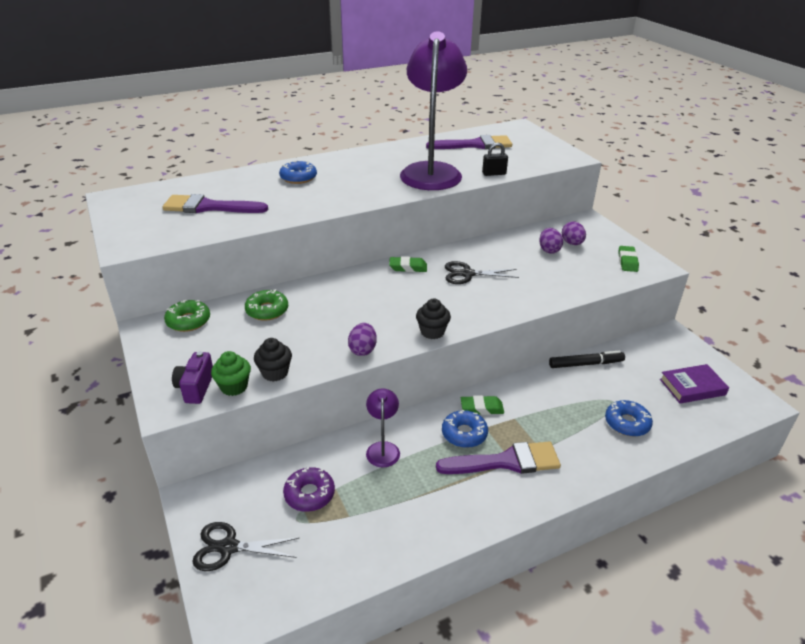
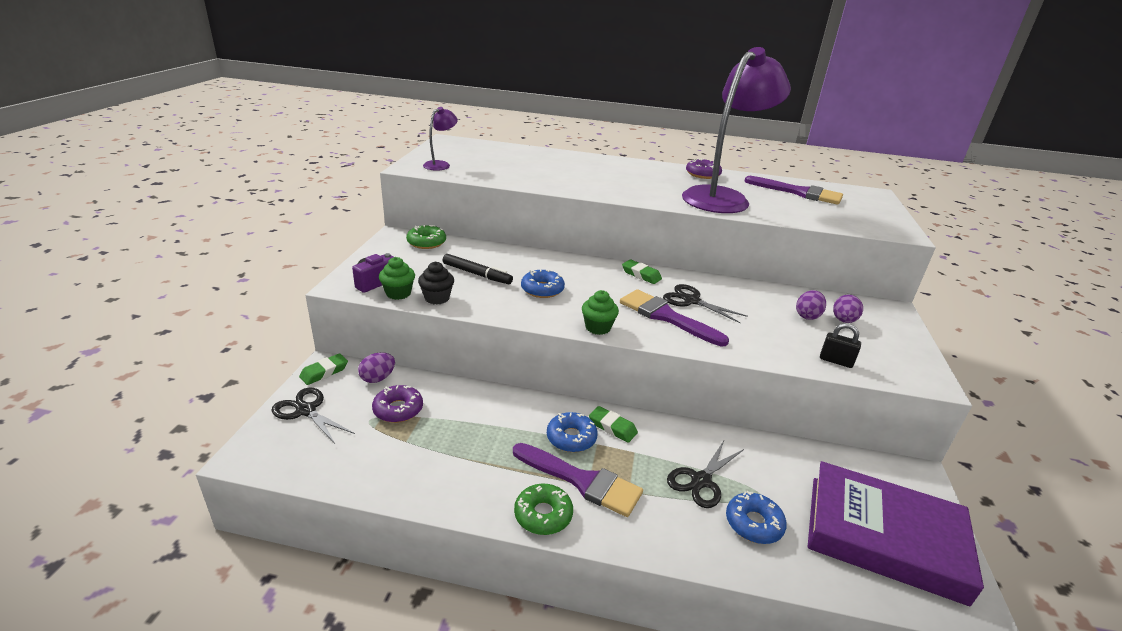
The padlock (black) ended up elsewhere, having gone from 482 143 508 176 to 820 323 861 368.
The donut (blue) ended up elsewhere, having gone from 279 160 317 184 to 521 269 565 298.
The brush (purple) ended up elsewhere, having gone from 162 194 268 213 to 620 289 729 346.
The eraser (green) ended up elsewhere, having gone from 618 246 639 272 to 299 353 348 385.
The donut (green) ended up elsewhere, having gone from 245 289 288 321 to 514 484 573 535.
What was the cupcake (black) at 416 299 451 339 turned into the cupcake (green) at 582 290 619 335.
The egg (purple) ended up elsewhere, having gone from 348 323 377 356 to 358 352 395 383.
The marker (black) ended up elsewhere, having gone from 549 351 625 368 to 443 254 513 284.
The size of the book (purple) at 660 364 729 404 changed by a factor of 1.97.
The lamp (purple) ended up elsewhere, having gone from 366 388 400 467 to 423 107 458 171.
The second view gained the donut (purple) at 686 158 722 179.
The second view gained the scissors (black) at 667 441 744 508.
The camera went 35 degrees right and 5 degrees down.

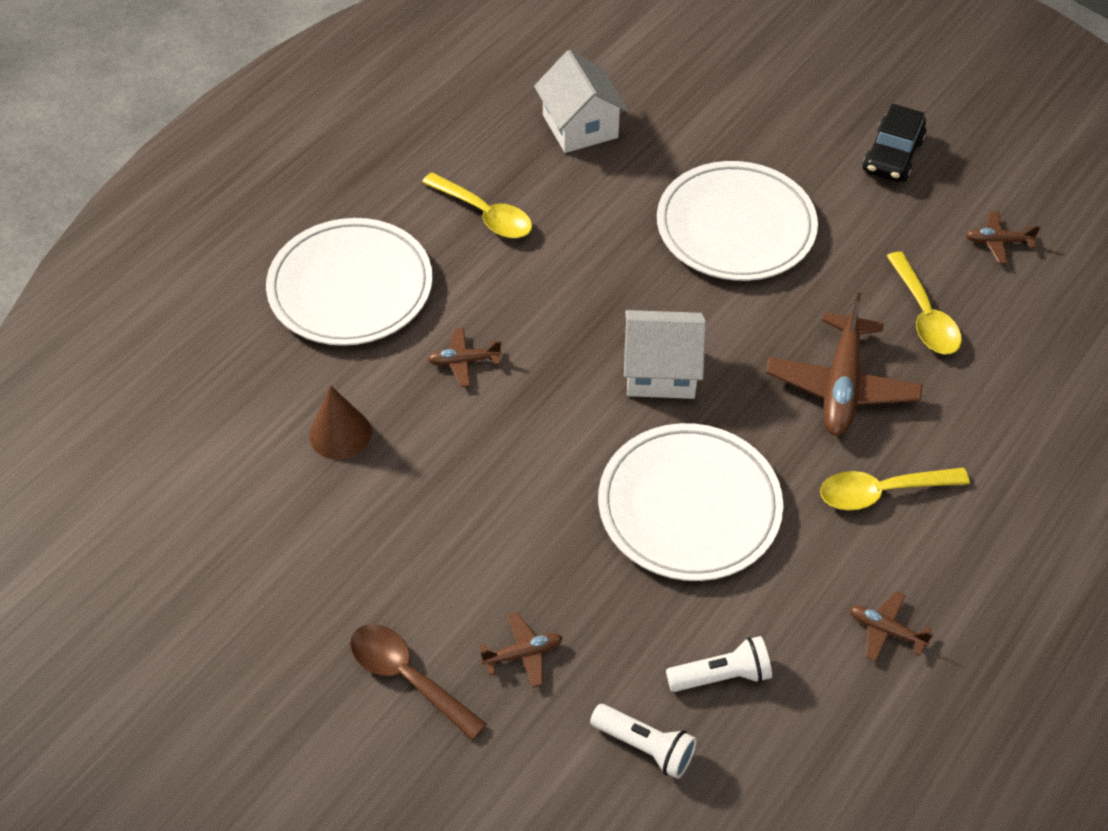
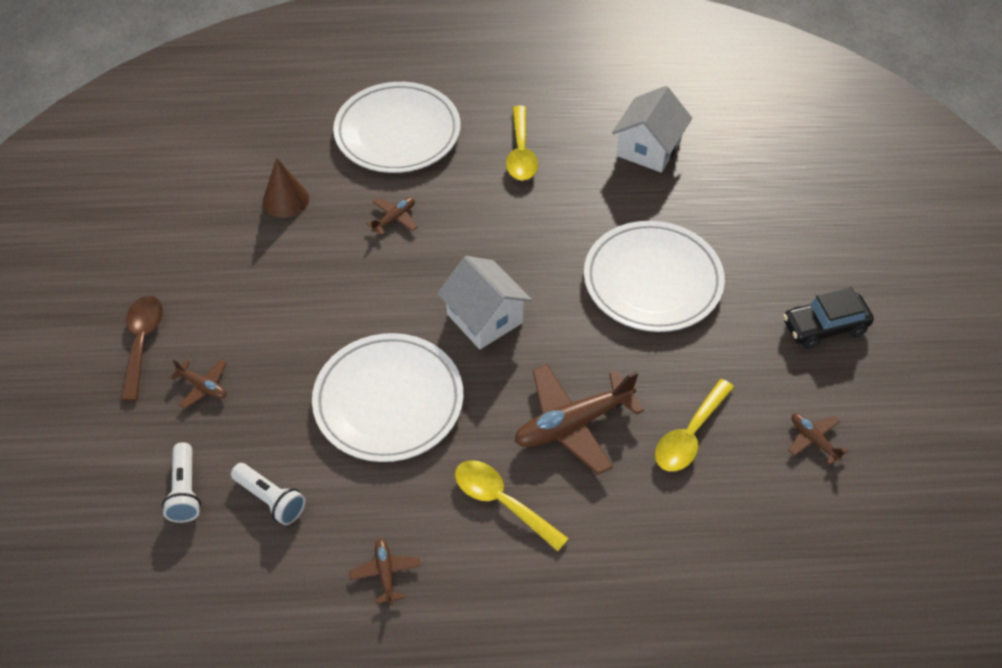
The plane (brown) at 427 328 502 387 ended up facing another way, 90 degrees clockwise from before.
The camera went 50 degrees right and 0 degrees up.

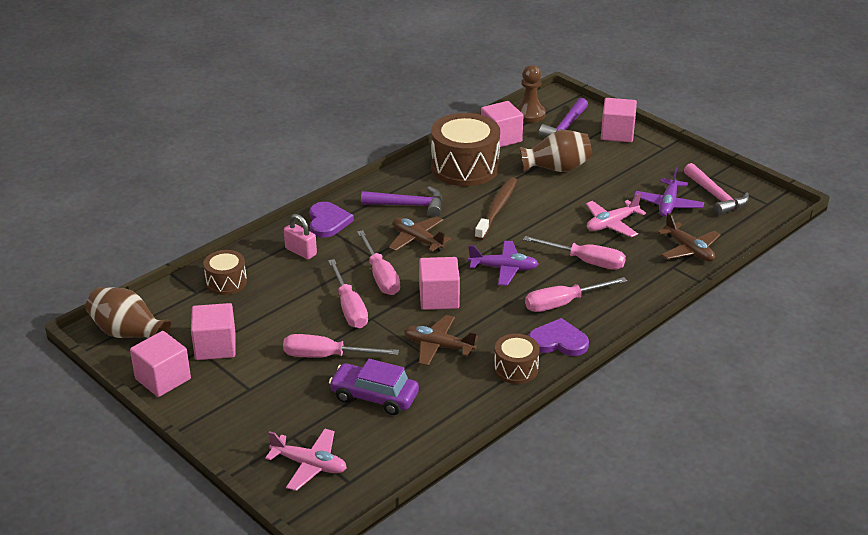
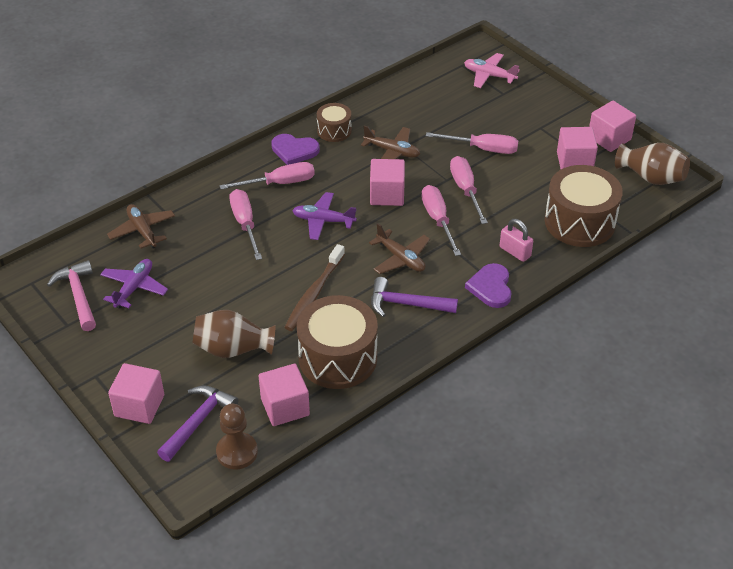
The second view lost the plane (pink) at 586 193 646 237.
The screwdriver (pink) at 523 236 626 270 ended up facing another way, 45 degrees clockwise from before.
The size of the drum (brown) at 203 250 247 295 changed by a factor of 1.90.
The second view lost the car (purple) at 329 359 419 415.
The camera went 175 degrees left and 10 degrees up.

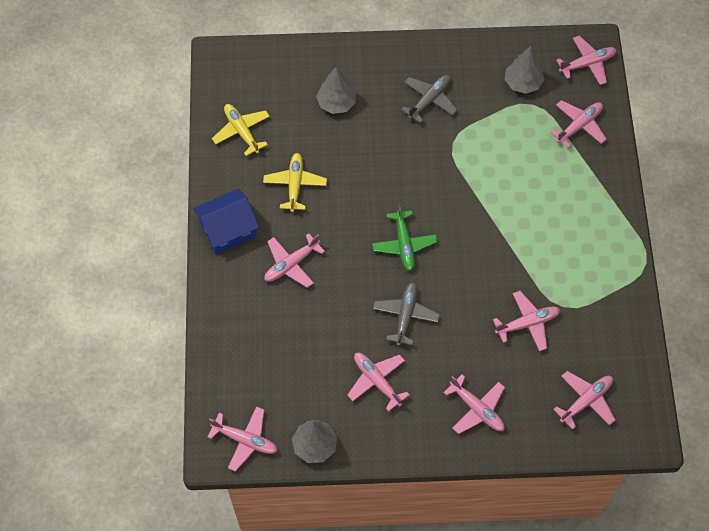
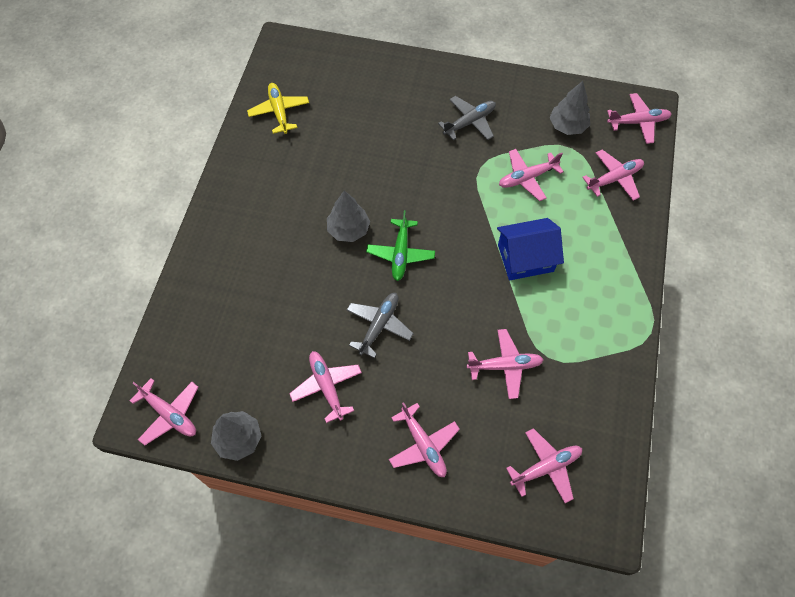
The tree (grey) ended up elsewhere, having gone from 316 67 356 114 to 327 191 370 242.
The second view lost the plane (yellow) at 263 153 327 212.
The house (blue) ended up elsewhere, having gone from 193 189 259 254 to 497 218 564 280.
The plane (pink) ended up elsewhere, having gone from 264 234 325 288 to 499 149 564 201.
The camera went 15 degrees right and 0 degrees up.

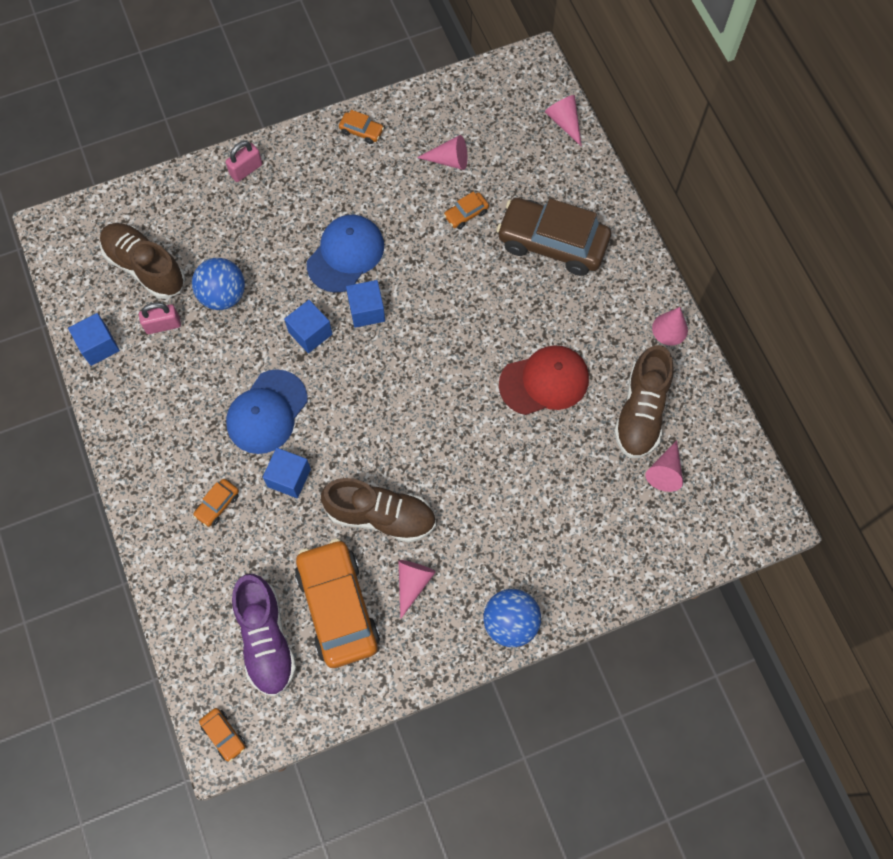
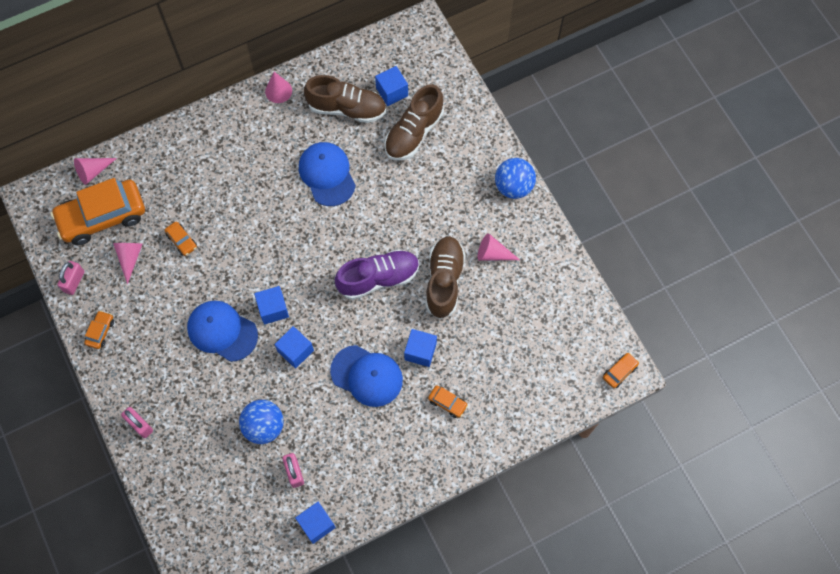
The second view lost the car (brown) at 496 198 611 276.
The shoe (brown) ended up elsewhere, having gone from 100 223 185 299 to 384 84 444 160.
What was the cap (red) at 499 345 589 415 turned into the cap (blue) at 299 142 356 206.
Where the cone (pink) stood at 645 440 683 492, the cube (blue) came to stand at 375 66 408 106.
The car (orange) ended up elsewhere, having gone from 295 539 380 668 to 51 178 145 245.
The shoe (purple) ended up elsewhere, having gone from 232 574 296 697 to 335 249 419 300.
The second view gained the padlock (pink) at 57 261 84 295.
The camera went 95 degrees left and 0 degrees up.

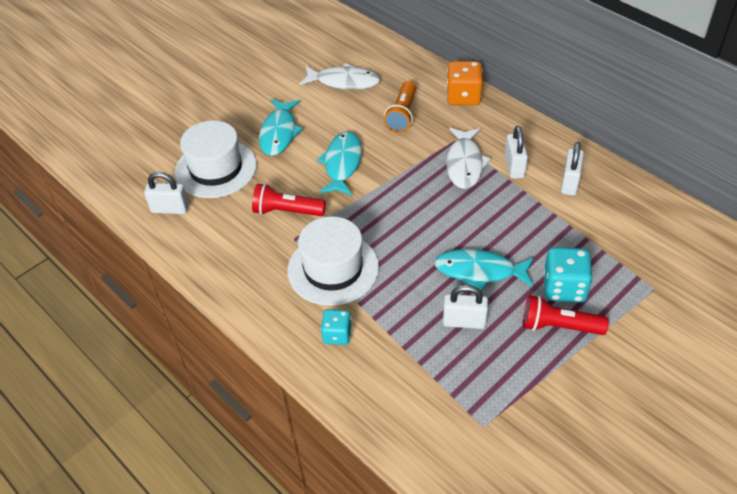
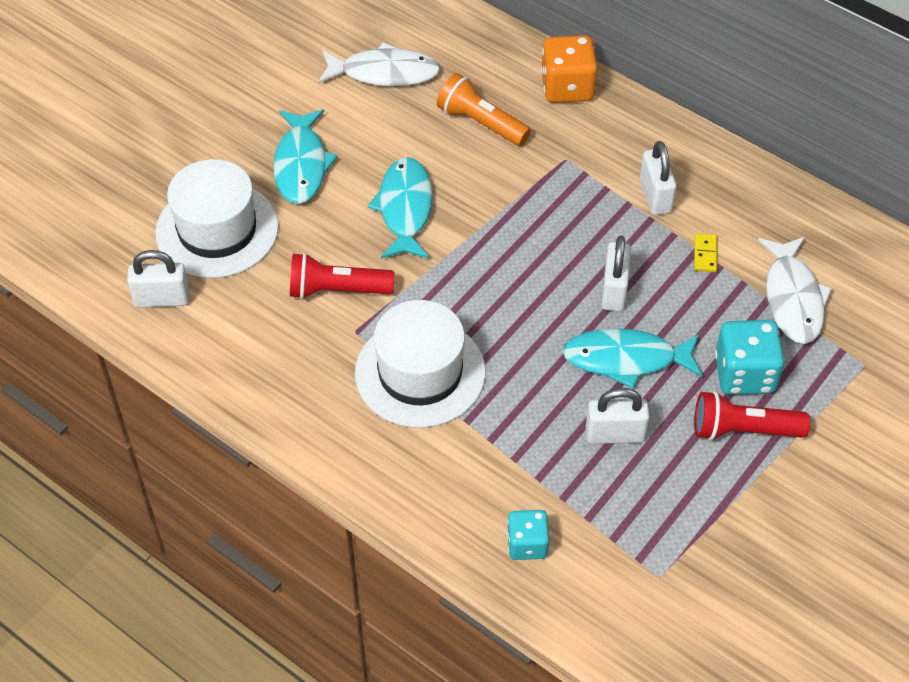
The flashlight (orange) at 384 81 416 133 ended up facing another way, 120 degrees clockwise from before.
The fish (white) ended up elsewhere, having gone from 446 128 491 189 to 758 237 833 344.
The padlock (white) ended up elsewhere, having gone from 561 142 584 196 to 601 236 631 311.
The dice (turquoise) ended up elsewhere, having gone from 321 309 351 345 to 507 510 549 560.
The second view gained the domino (yellow) at 694 233 717 272.
The camera went 10 degrees left and 5 degrees up.

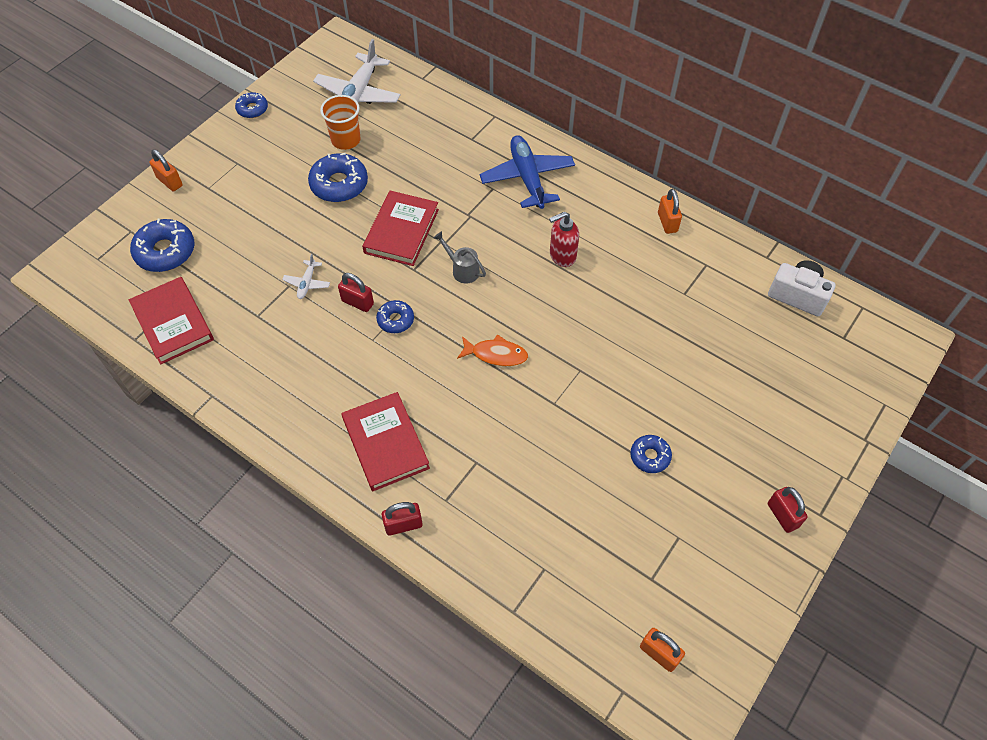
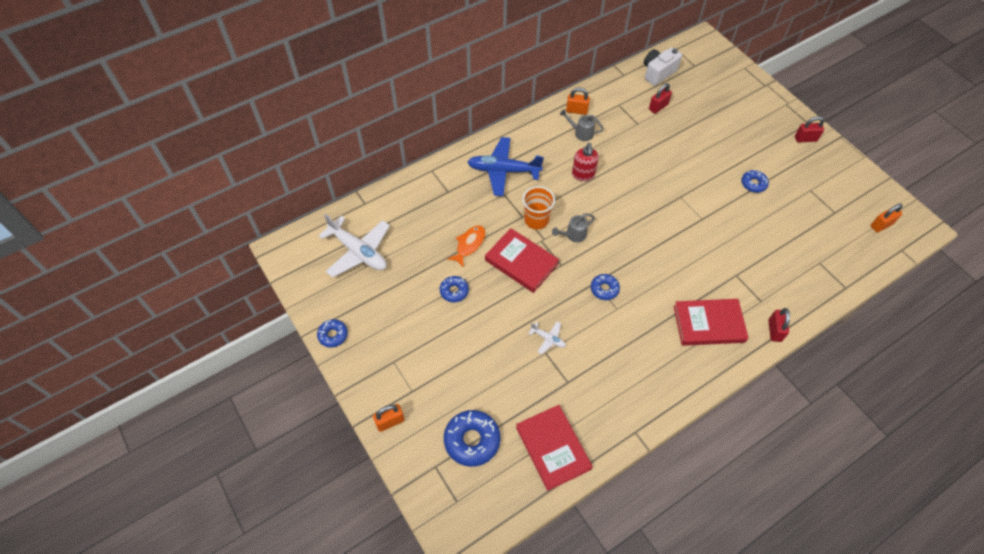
The cup (orange) ended up elsewhere, having gone from 320 95 361 150 to 522 186 555 229.
The size of the donut (blue) at 308 153 368 202 changed by a factor of 0.58.
The padlock (red) ended up elsewhere, having gone from 338 273 374 312 to 649 83 672 114.
The book (red) at 129 277 214 365 ended up facing another way, 75 degrees clockwise from before.
The fish (orange) ended up elsewhere, having gone from 457 335 528 366 to 447 225 485 268.
The second view gained the watering can (grey) at 560 109 604 141.
The camera went 70 degrees left and 0 degrees up.

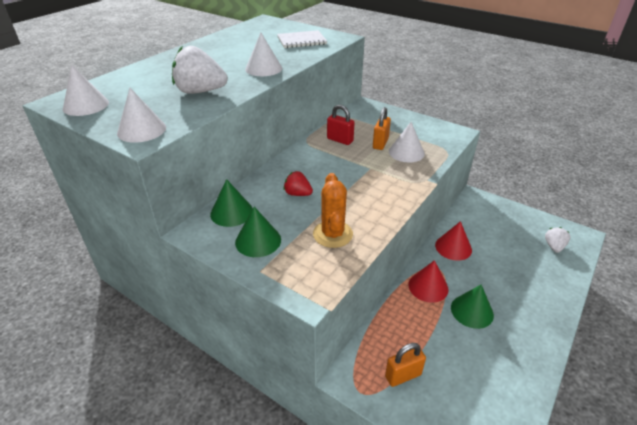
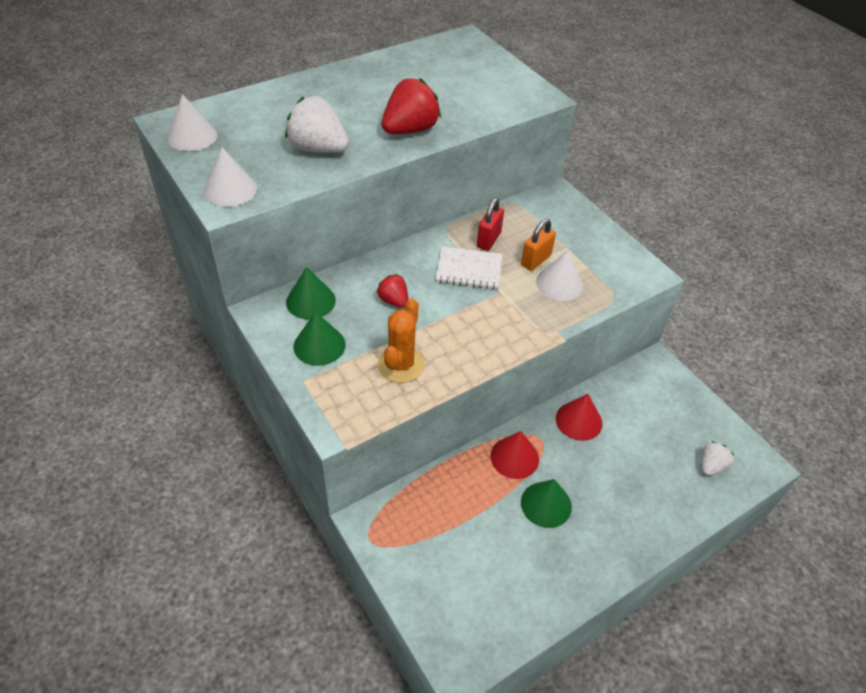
The notebook (white) ended up elsewhere, having gone from 277 30 327 48 to 436 246 503 290.
Where the cone (white) stood at 245 33 282 76, the strawberry (red) came to stand at 382 78 441 134.
The padlock (red) at 327 105 355 145 ended up facing another way, 60 degrees clockwise from before.
The second view lost the padlock (orange) at 385 343 426 387.
The camera went 20 degrees right and 10 degrees up.

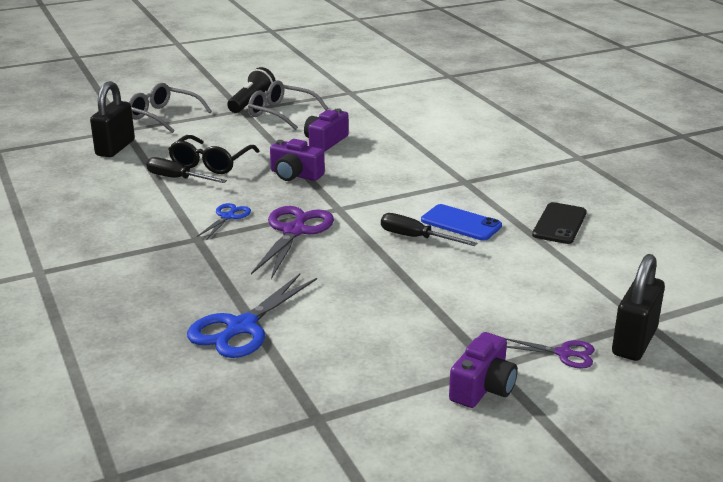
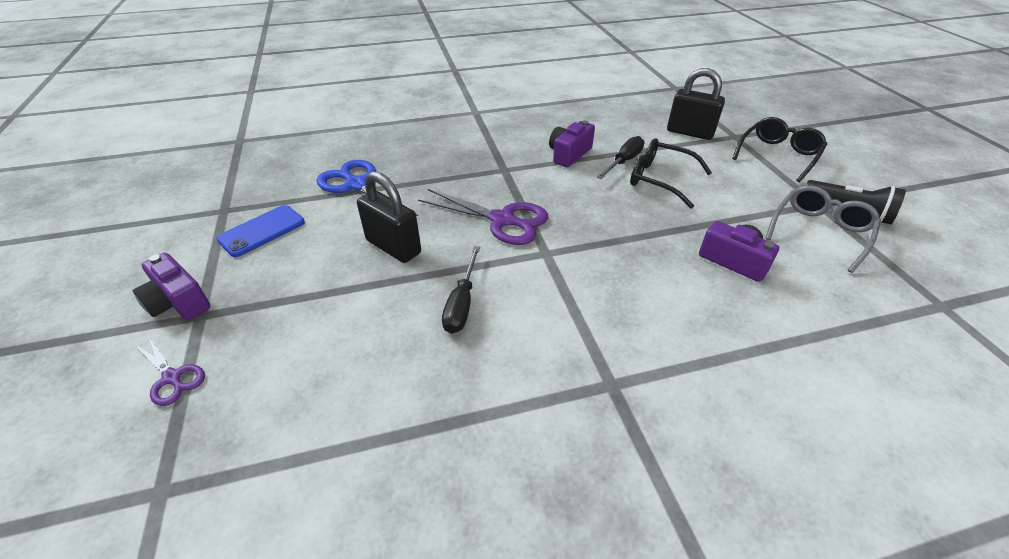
What was the glasses (grey) at 129 83 212 133 turned into the glasses (black) at 732 117 827 182.
The camera (purple) ended up elsewhere, having gone from 270 139 325 181 to 549 120 595 167.
The second view lost the phone (black) at 532 202 587 244.
The second view lost the scissors (blue) at 197 203 251 240.
The phone (blue) ended up elsewhere, having gone from 421 204 502 241 to 216 205 305 257.
The screwdriver (black) at 381 213 477 246 ended up facing another way, 150 degrees clockwise from before.
The padlock (black) ended up elsewhere, having gone from 612 254 665 361 to 357 171 421 263.
The scissors (purple) at 505 338 595 369 ended up facing another way, 75 degrees counterclockwise from before.
The camera went 100 degrees right and 15 degrees up.

